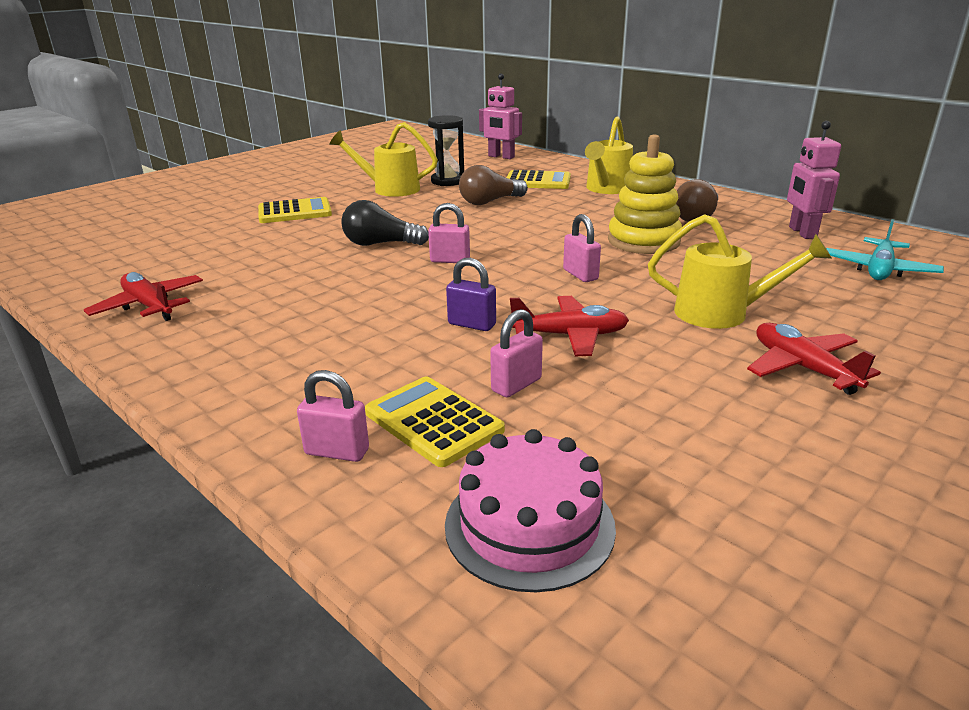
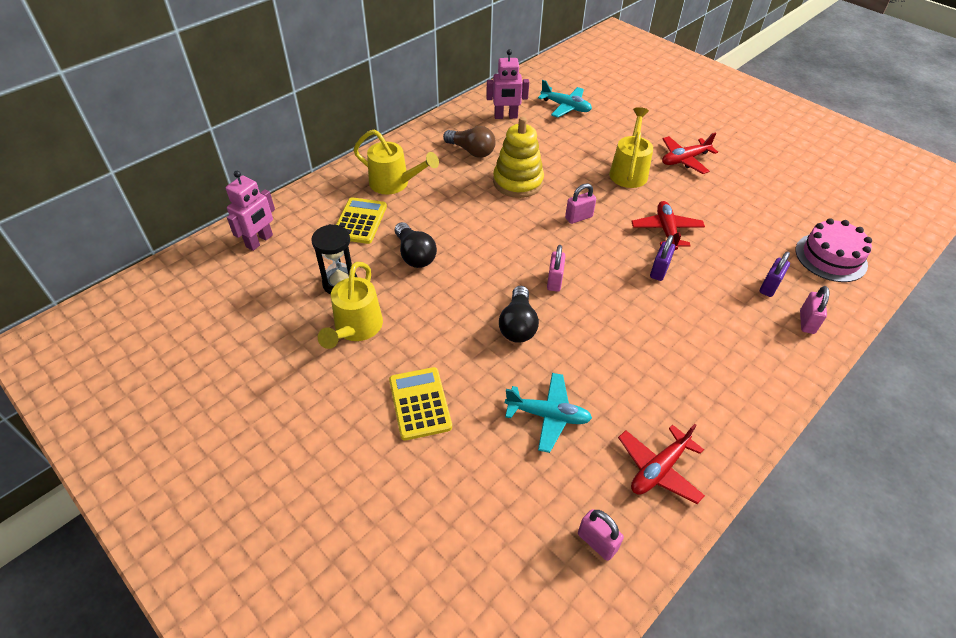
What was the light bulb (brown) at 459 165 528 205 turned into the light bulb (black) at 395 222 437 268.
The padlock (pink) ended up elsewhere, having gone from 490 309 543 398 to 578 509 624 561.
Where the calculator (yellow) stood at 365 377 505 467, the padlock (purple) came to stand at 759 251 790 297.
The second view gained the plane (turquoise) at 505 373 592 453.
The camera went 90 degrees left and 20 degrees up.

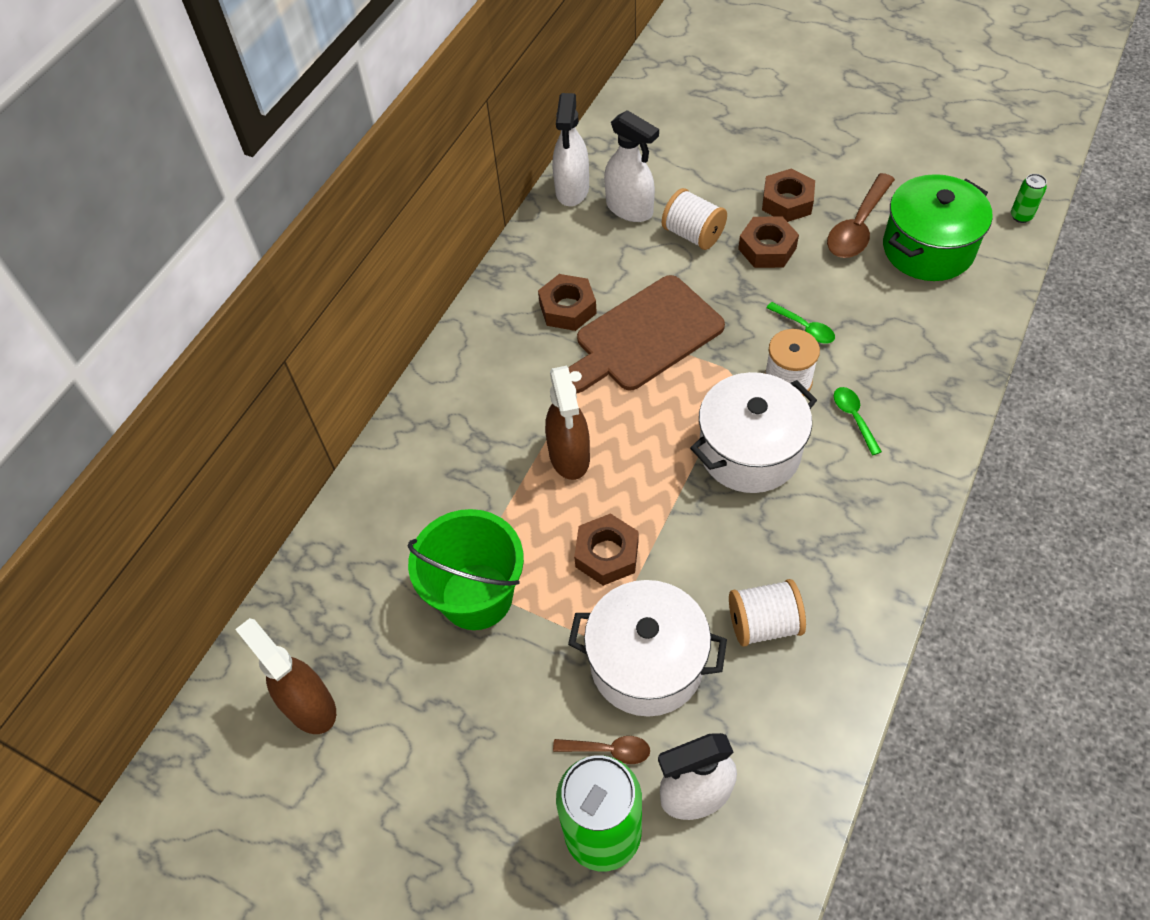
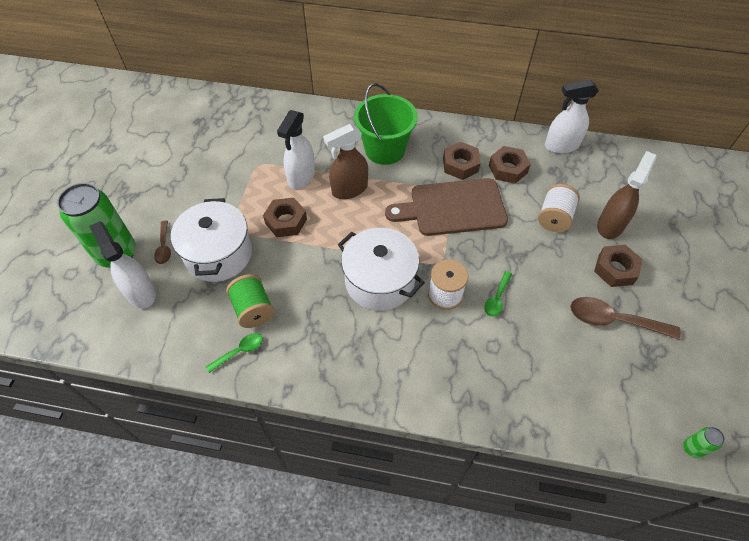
The spray bottle (white) ended up elsewhere, having gone from 604 110 659 222 to 277 110 315 189.
The second view lost the pot (green) at 883 174 993 281.
The nut (brown) ended up elsewhere, having gone from 738 216 799 268 to 489 146 531 184.
The cutting board (brown) at 568 275 725 393 ended up facing another way, 45 degrees counterclockwise from before.
The spoon (green) ended up elsewhere, having gone from 834 387 882 455 to 206 333 263 373.
The bucket (green) ended up elsewhere, having gone from 407 509 524 630 to 354 83 418 165.
What was the spool (white) at 729 579 806 647 turned into the spool (green) at 226 274 274 328.
The spray bottle (brown) ended up elsewhere, having gone from 235 618 336 734 to 597 151 657 239.
The camera went 70 degrees right and 0 degrees up.

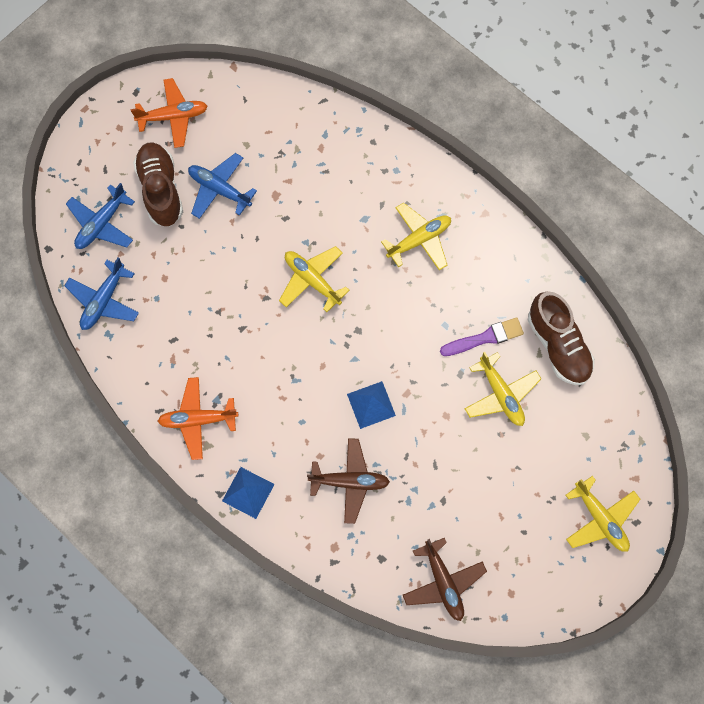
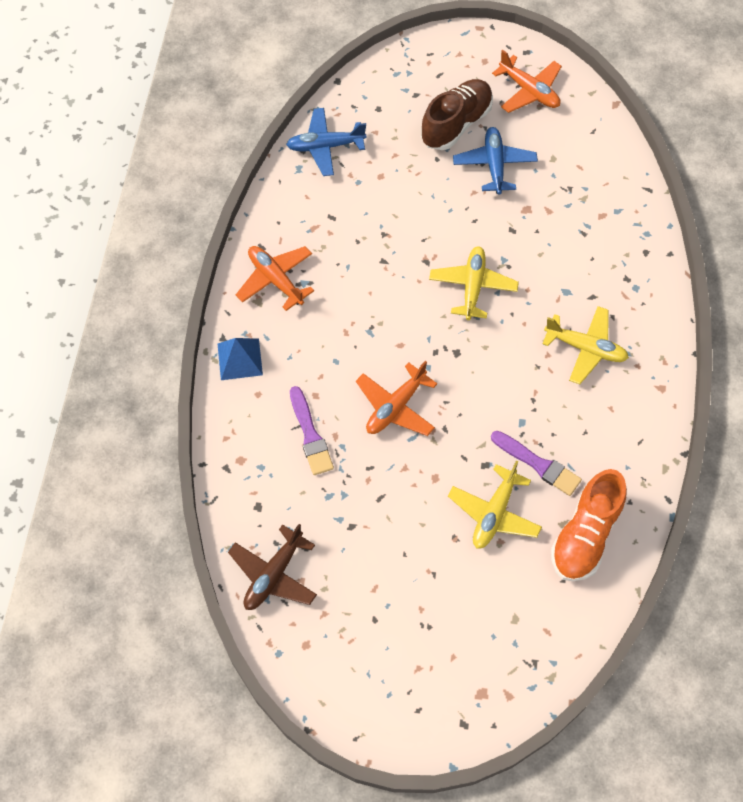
The second view lost the plane (blue) at 66 183 135 249.
What was the shoe (brown) at 528 291 595 385 turned into the shoe (orange) at 551 469 627 581.
Where the pyramid (blue) stood at 347 381 396 429, the plane (orange) came to stand at 356 361 437 436.
Where the plane (brown) stood at 307 438 390 524, the brush (purple) came to stand at 290 386 334 475.
The second view lost the plane (yellow) at 566 476 640 552.
The camera went 55 degrees right and 10 degrees down.

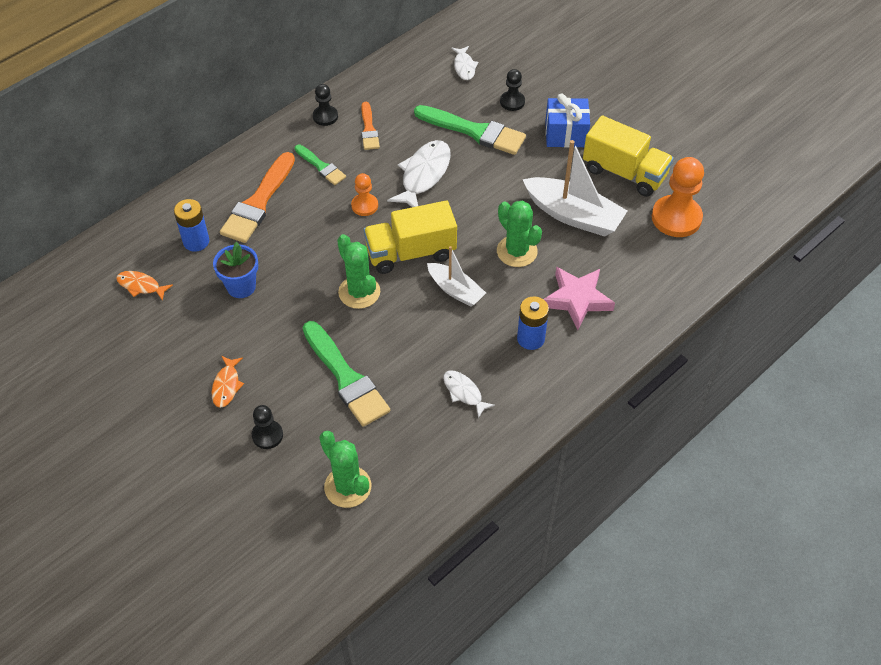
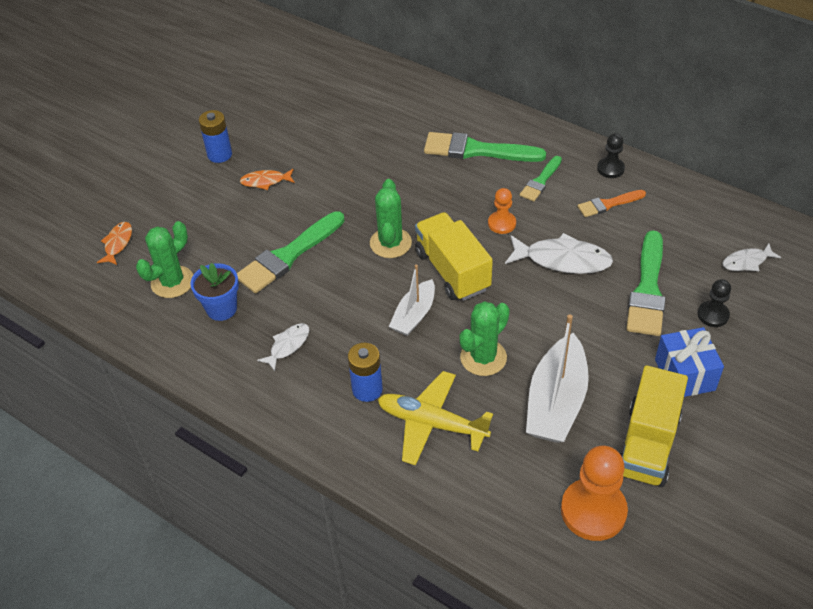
What was the brush (orange) at 220 152 295 243 turned into the brush (green) at 424 132 546 162.
The battery (blue) ended up elsewhere, having gone from 174 199 209 252 to 199 110 232 163.
The cactus (green) at 337 234 380 309 ended up facing another way, 45 degrees counterclockwise from before.
The flower pot (blue) ended up elsewhere, having gone from 213 242 258 298 to 190 263 239 321.
Where the star (pink) stood at 544 267 615 330, the plane (yellow) came to stand at 378 371 493 465.
The fish (orange) ended up elsewhere, having gone from 116 271 173 301 to 97 222 132 265.
The second view lost the pawn (black) at 252 405 283 449.
The camera went 80 degrees right and 5 degrees down.

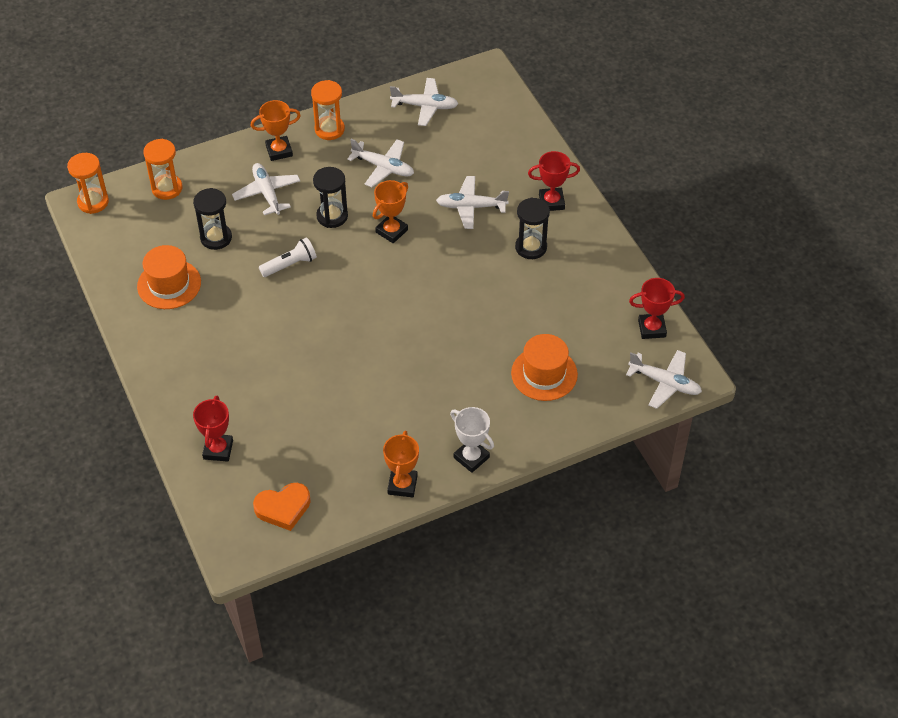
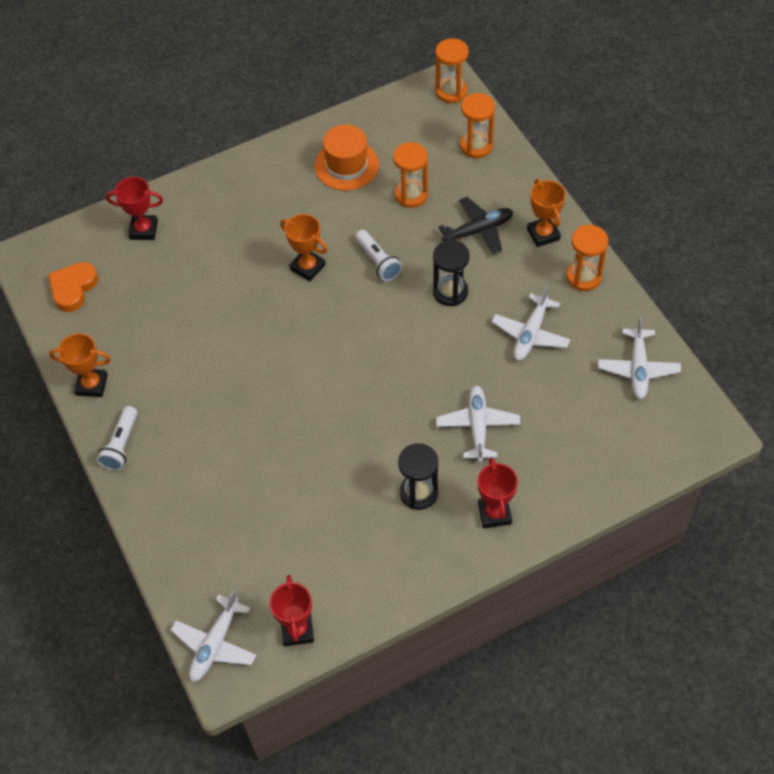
What was the plane (white) at 232 163 300 215 turned into the plane (black) at 438 197 513 255.
The trophy (orange) ended up elsewhere, having gone from 373 180 408 243 to 280 214 328 281.
What was the hourglass (black) at 193 188 232 250 turned into the hourglass (orange) at 393 142 428 208.
The second view lost the hat (orange) at 511 334 578 401.
Where the trophy (white) stood at 450 407 494 473, the flashlight (white) came to stand at 97 406 138 471.
The heart (orange) at 253 483 311 531 ended up facing another way, 45 degrees clockwise from before.
The camera went 90 degrees right and 5 degrees up.

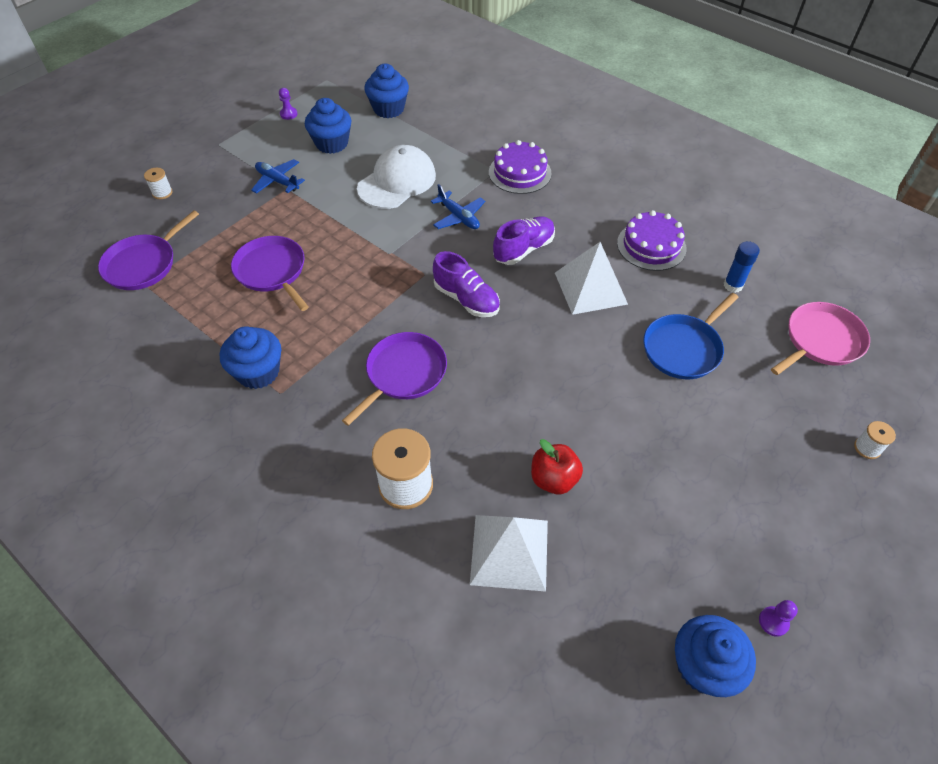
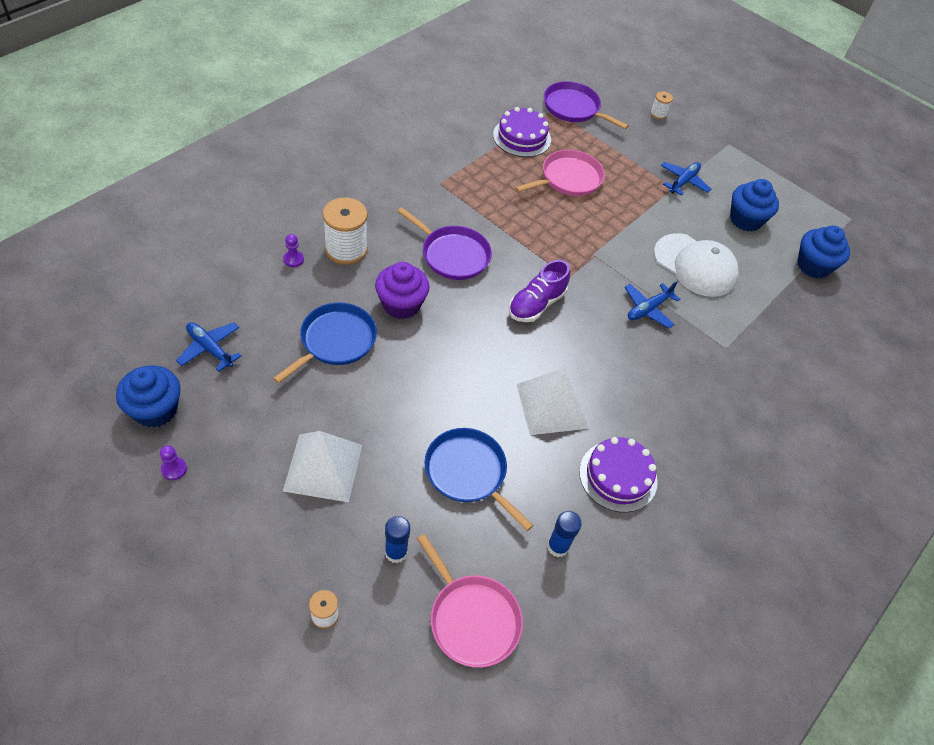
The pawn (purple) ended up elsewhere, having gone from 279 88 298 120 to 283 234 304 267.
The cake (purple) ended up elsewhere, having gone from 489 140 552 194 to 493 107 551 157.
The second view lost the shoe (purple) at 493 216 555 265.
What was the pan (purple) at 231 236 309 311 turned into the pan (pink) at 515 150 605 196.
The second view lost the cupcake (blue) at 220 326 281 389.
Where the apple (red) stood at 531 439 583 494, the pan (blue) came to stand at 273 302 377 384.
The pyramid (white) ended up elsewhere, having gone from 470 515 548 592 to 283 431 362 502.
The second view gained the cupcake (purple) at 375 262 430 319.
The second view gained the plane (blue) at 176 322 242 372.
The second view gained the glue stick (blue) at 385 516 410 563.
The camera went 85 degrees right and 0 degrees up.

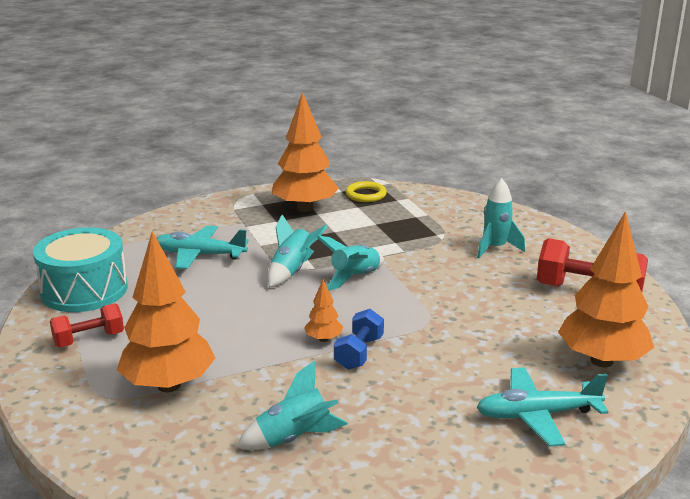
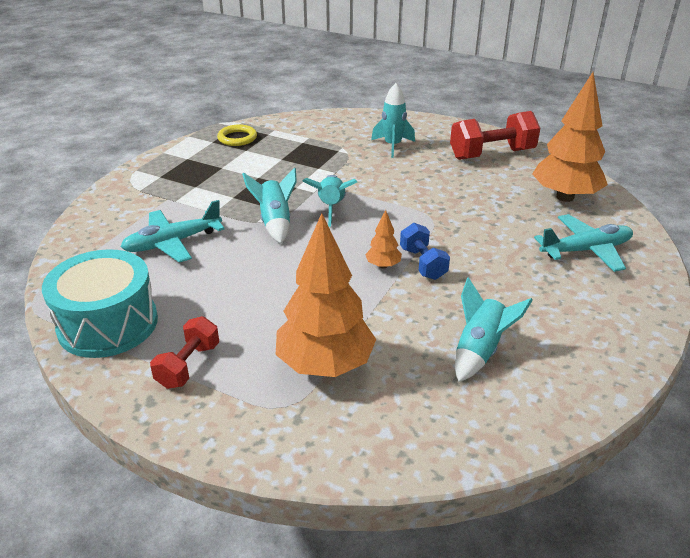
The second view lost the tree (orange) at 272 92 339 212.
The plane (turquoise) at 476 367 608 447 ended up facing another way, 150 degrees counterclockwise from before.
The camera went 40 degrees left and 10 degrees up.

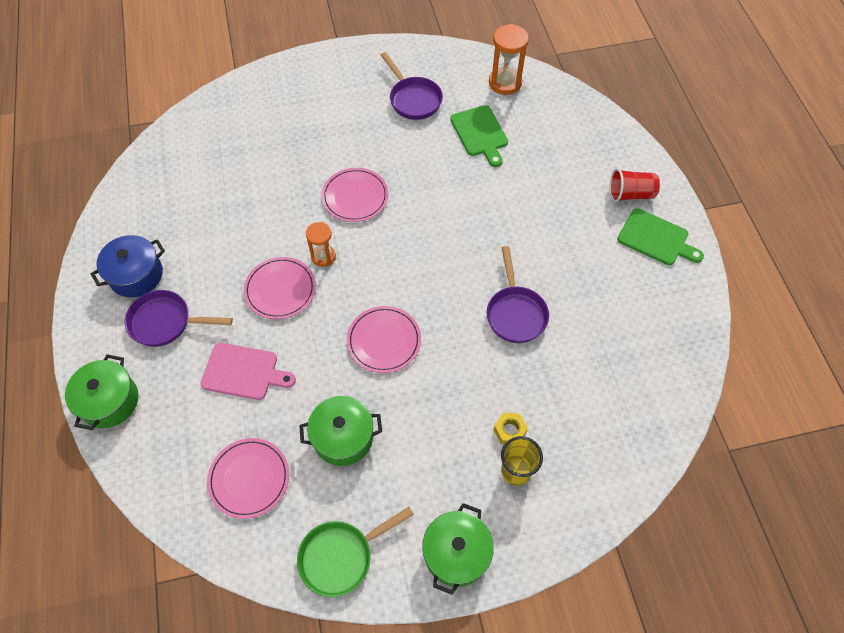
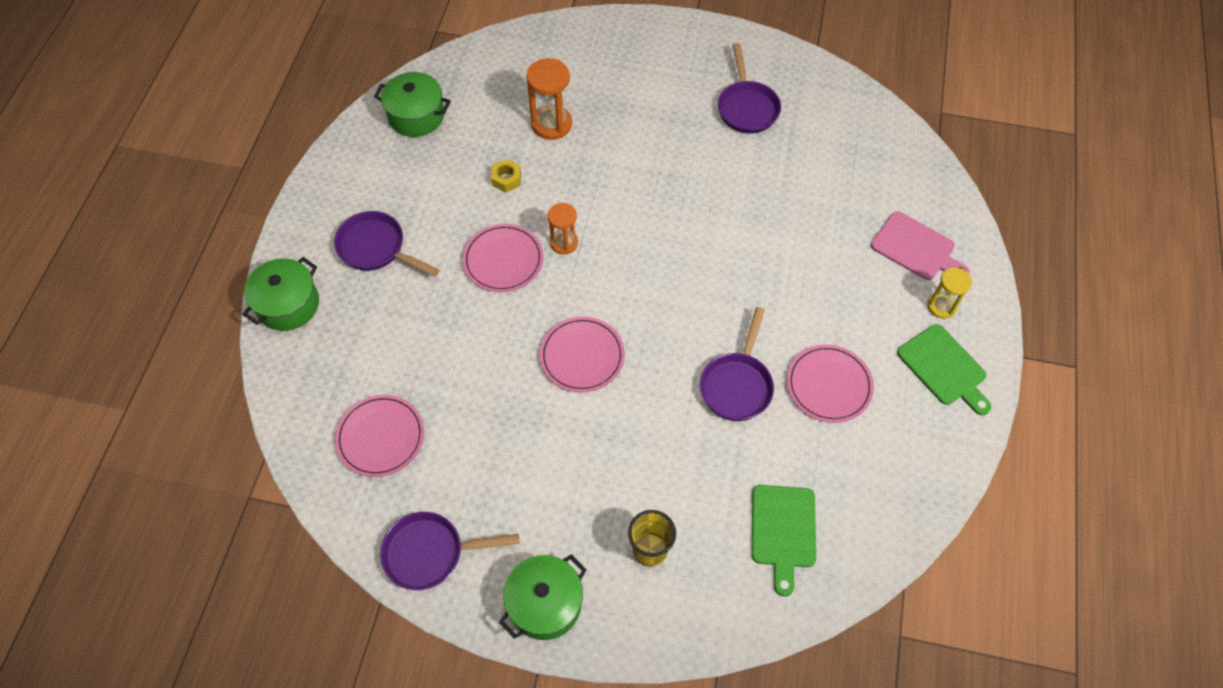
The hourglass (orange) ended up elsewhere, having gone from 489 24 529 95 to 526 58 572 140.
The cutting board (green) ended up elsewhere, having gone from 450 105 508 167 to 752 485 816 597.
The plate (pink) ended up elsewhere, having gone from 322 168 388 222 to 787 344 874 423.
Where the cup (red) stood at 610 169 660 202, the hourglass (yellow) came to stand at 927 267 972 319.
The second view lost the pot (blue) at 91 235 165 297.
The cutting board (pink) ended up elsewhere, having gone from 201 343 296 400 to 871 212 970 280.
The pot (green) ended up elsewhere, having gone from 299 396 382 466 to 374 72 451 137.
The nut (yellow) ended up elsewhere, having gone from 493 412 528 444 to 491 159 521 192.
What was the pan (green) at 297 507 414 597 turned into the pan (purple) at 380 512 519 590.
The camera went 25 degrees right and 0 degrees up.

